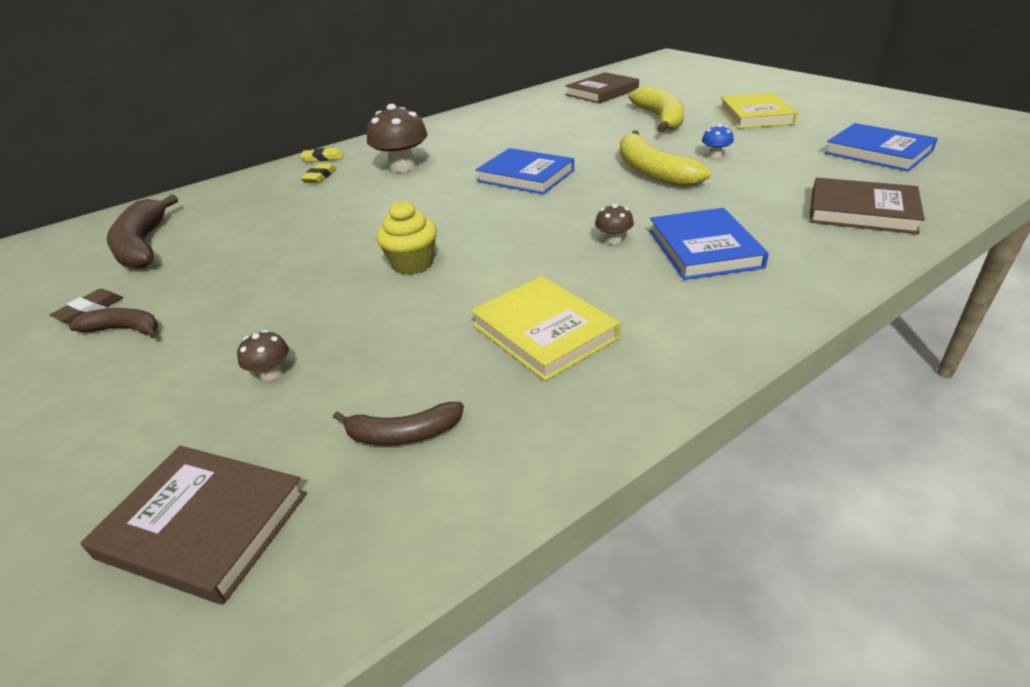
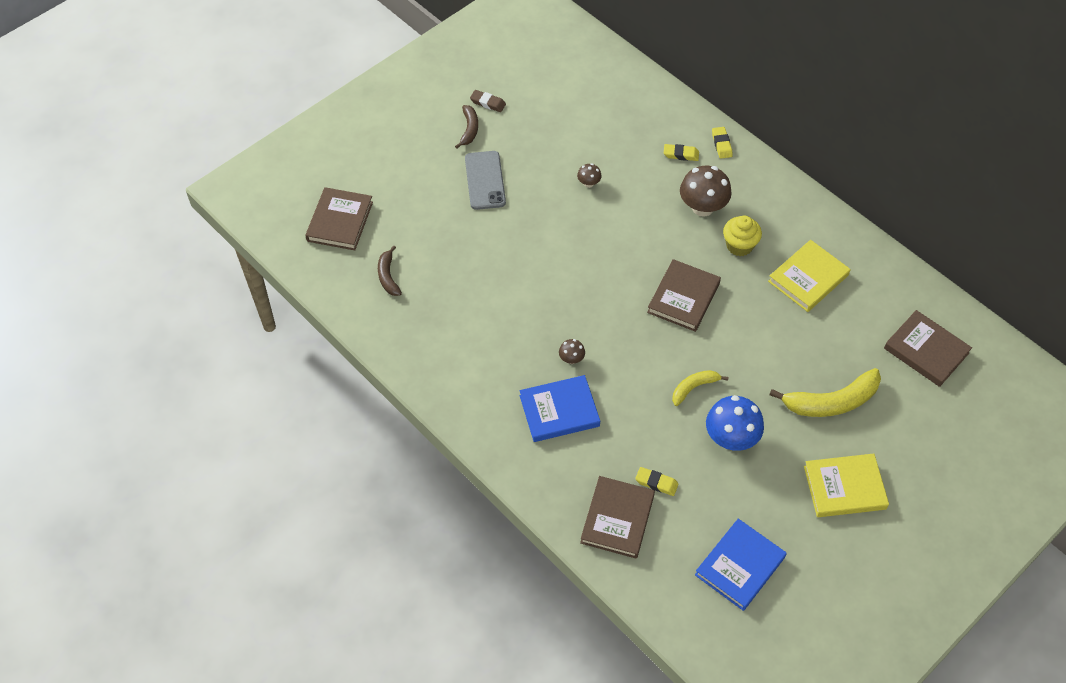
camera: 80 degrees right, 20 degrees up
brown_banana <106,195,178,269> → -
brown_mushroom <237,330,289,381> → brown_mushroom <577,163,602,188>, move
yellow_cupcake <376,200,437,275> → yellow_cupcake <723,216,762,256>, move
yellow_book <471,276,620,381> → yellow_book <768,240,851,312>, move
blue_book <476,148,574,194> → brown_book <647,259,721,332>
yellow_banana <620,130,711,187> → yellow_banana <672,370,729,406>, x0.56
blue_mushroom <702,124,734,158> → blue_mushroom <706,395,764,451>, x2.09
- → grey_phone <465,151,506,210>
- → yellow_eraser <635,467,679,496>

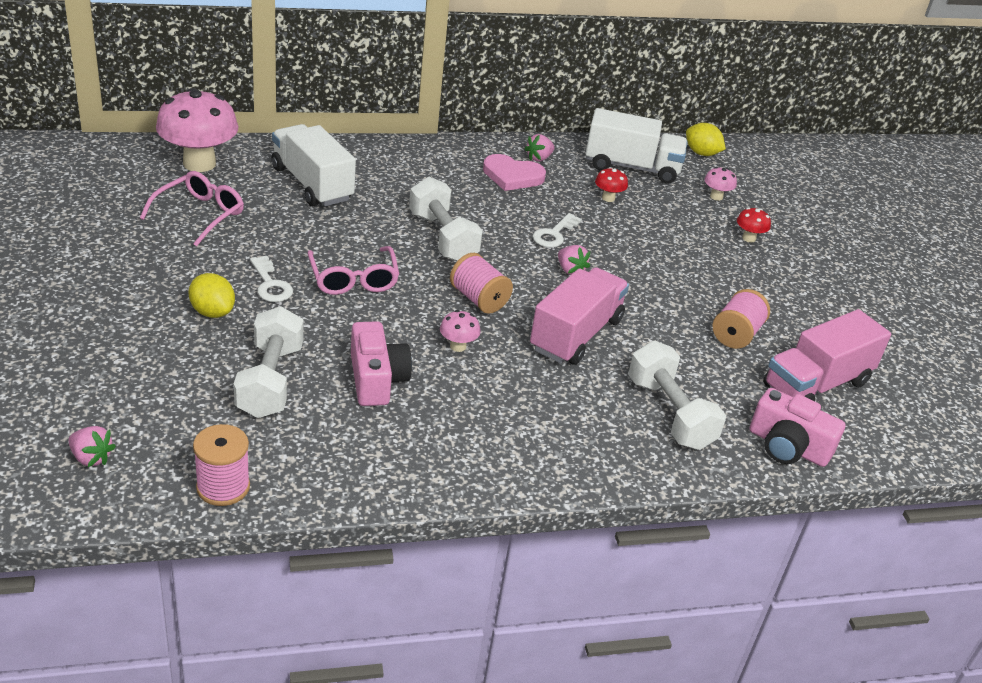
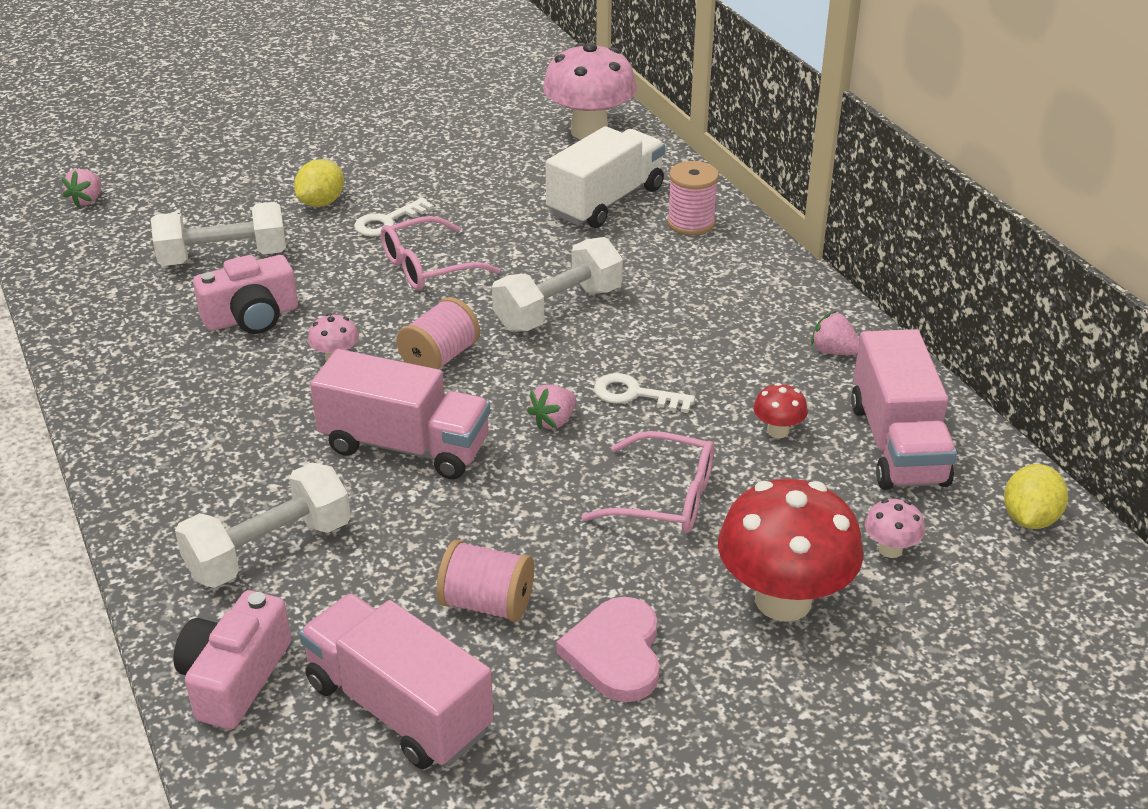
camera: 80 degrees right, 0 degrees up
pink_glasses <140,171,244,247> → pink_glasses <581,431,714,533>, move
pink_spool <193,424,250,506> → pink_spool <667,161,719,235>, move
pink_heart <483,154,546,191> → pink_heart <557,597,660,702>, move
white_truck <586,108,687,184> → pink_truck <851,329,957,490>
red_mushroom <737,208,771,242> → red_mushroom <718,479,863,622>, x2.30

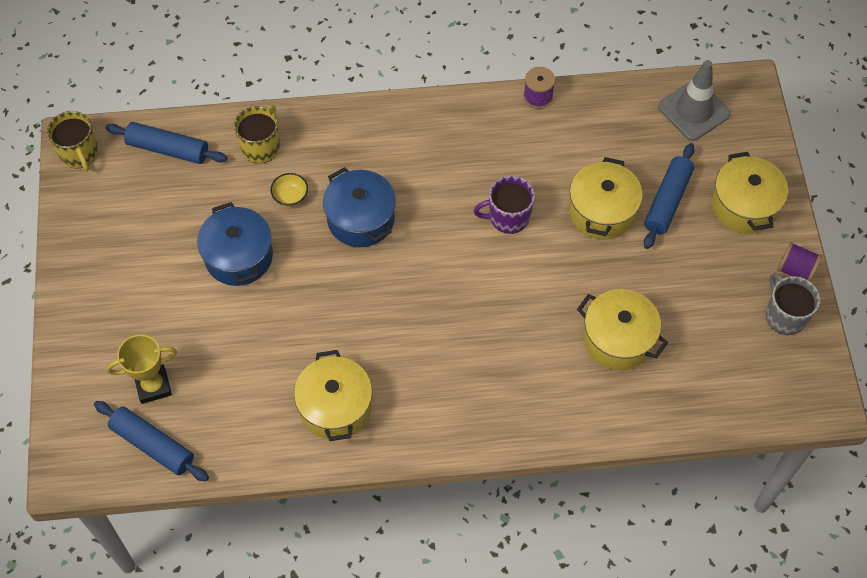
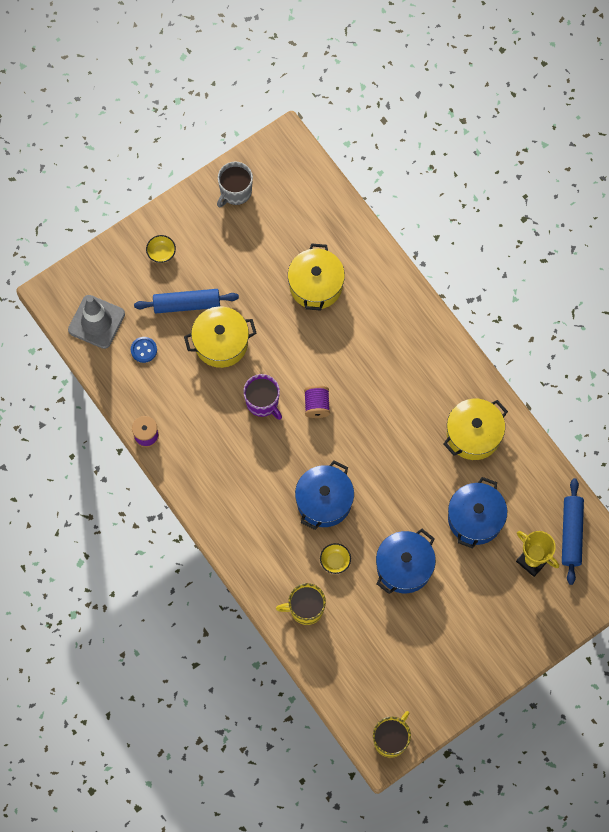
camera: 120 degrees left, 10 degrees up
blue_rolling_pin <106,122,227,164> → -
yellow_pot <711,152,788,234> → yellow_bowl <146,235,176,263>
purple_spool <777,242,822,282> → purple_spool <304,385,330,418>, move
- → blue_button <131,337,157,363>
- → blue_pot <448,477,507,549>

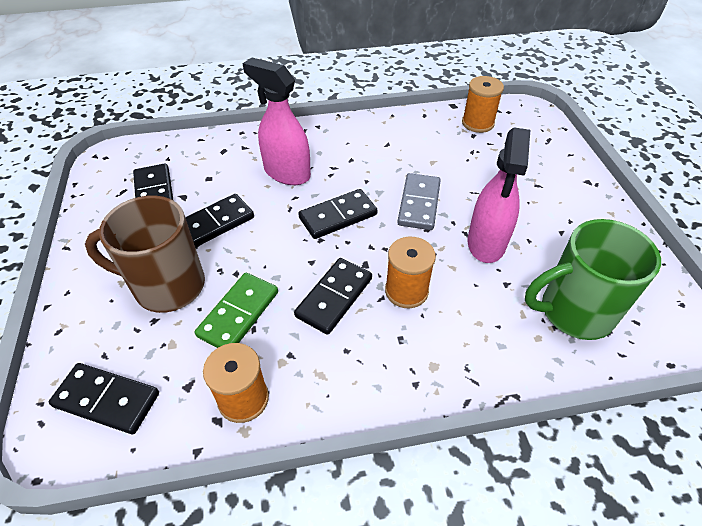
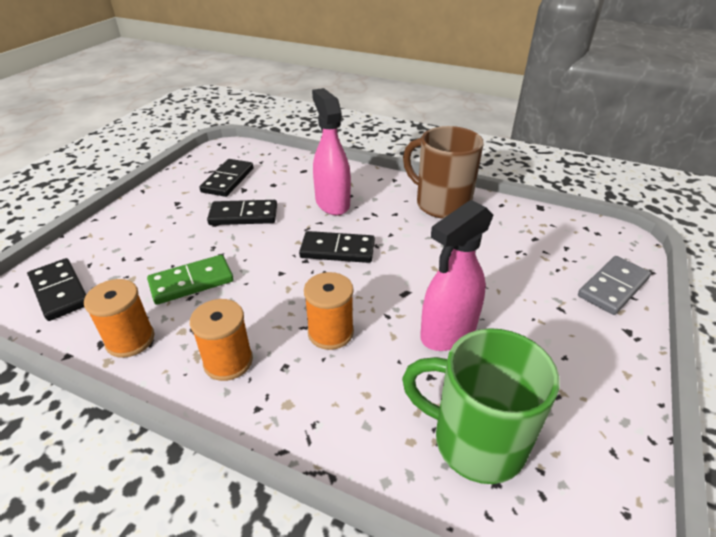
camera: 35 degrees right, 10 degrees down
brown_mug <85,195,205,313> → brown_mug <403,126,484,219>, move
black_domino <294,258,372,335> → -
grey_domino <397,173,441,230> → grey_domino <578,256,651,315>, move
orange_spool <462,76,504,133> → orange_spool <190,299,253,381>, move

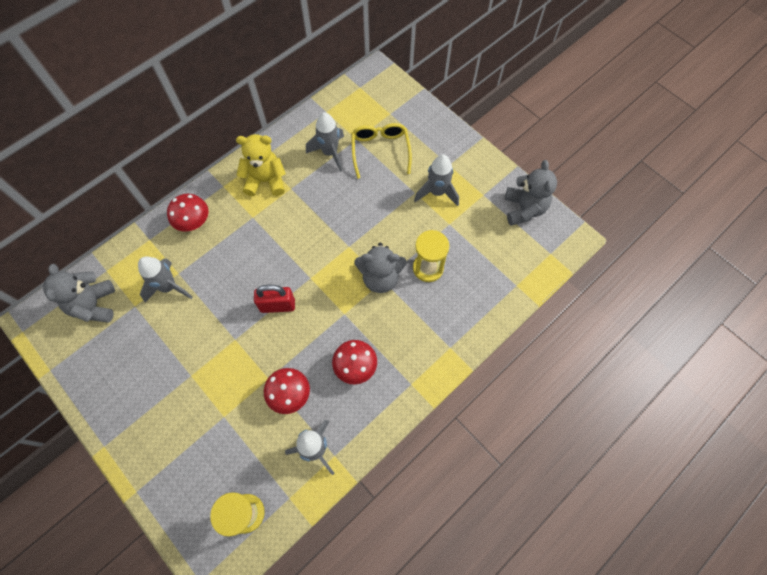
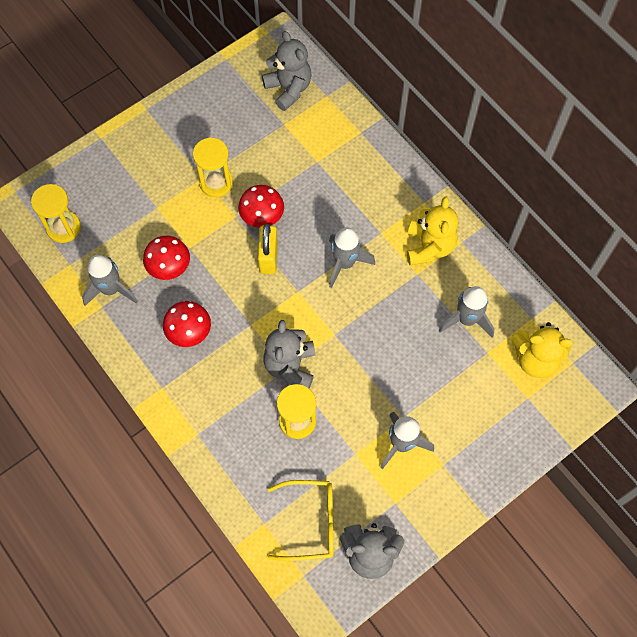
camera: 95 degrees right, 0 degrees up
grey_teddy_bear <43,264,115,322> → grey_teddy_bear <262,31,312,111>, 60 degrees clockwise
grey_rocket <138,257,193,302> → grey_rocket <329,227,375,288>, move
red_mushroom <167,194,209,232> → red_mushroom <238,185,284,228>, move
red_padlock <254,285,295,313> → yellow_padlock <258,224,278,274>
yellow_glasses <351,123,412,179> → yellow_glasses <268,480,334,561>, move
- → yellow_hourglass <193,138,233,197>
- → yellow_teddy_bear <511,322,573,378>

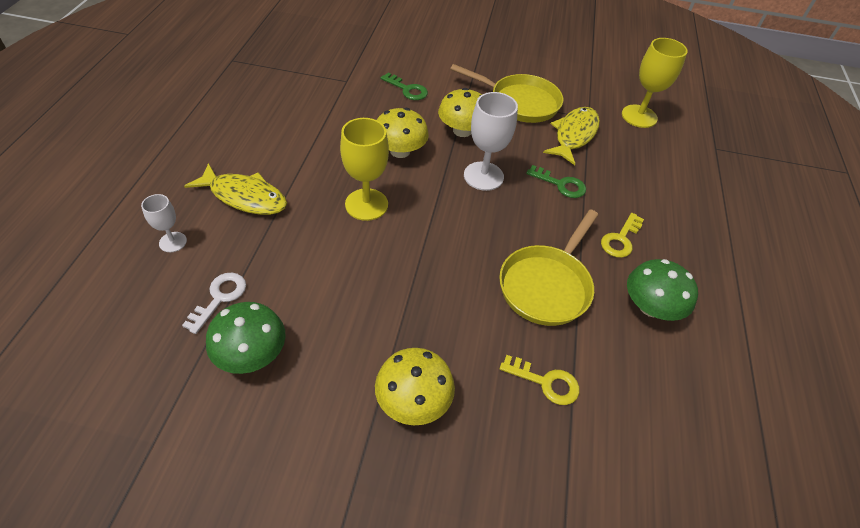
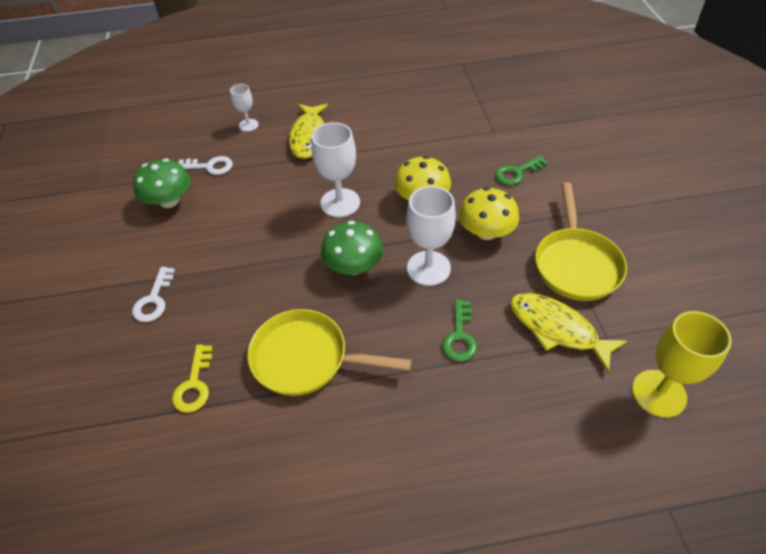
camera: 75 degrees right, 0 degrees up
yellow_goblet <340,118,389,221> → white_goblet <311,122,360,217>
yellow_mushroom <375,348,455,425> → white_key <132,267,175,322>
green_key <381,73,428,100> → green_key <495,156,549,185>, 45 degrees clockwise
yellow_fish <543,107,600,165> → yellow_fish <510,293,627,373>, 150 degrees counterclockwise
yellow_key <601,213,644,258> → -
green_mushroom <627,259,698,321> → green_mushroom <321,221,383,275>, move

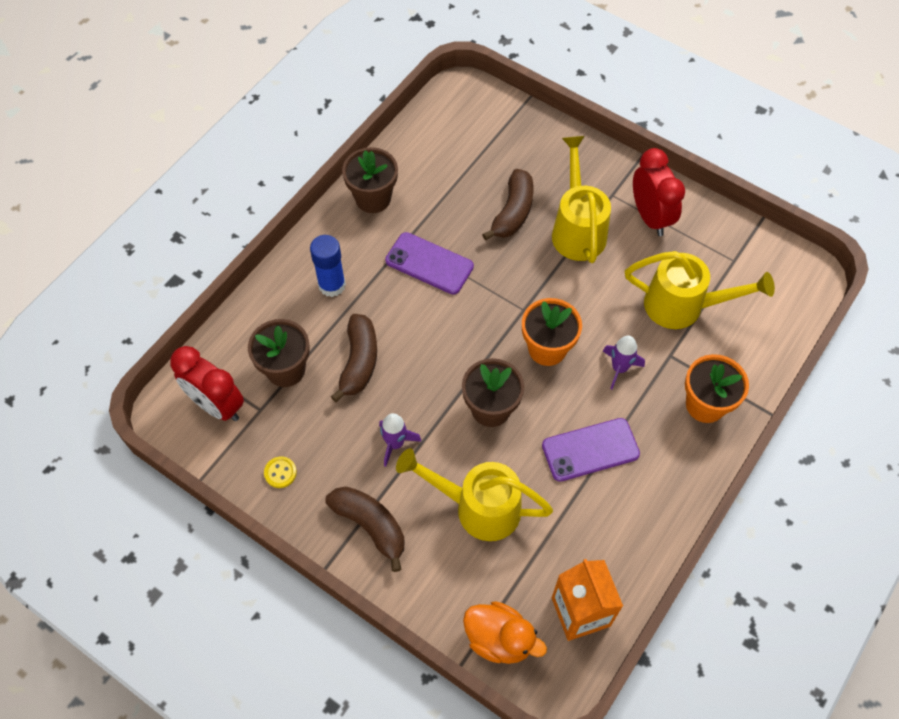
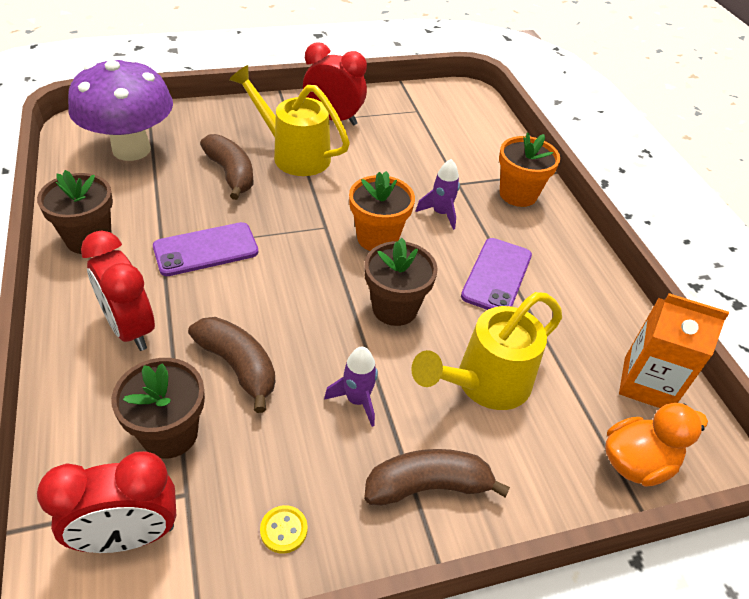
camera: 55 degrees left, 15 degrees down
blue_glue_stick <310,235,346,297> → red_clock <81,231,155,351>
yellow_watering_can <625,251,775,329> → -
- → purple_mushroom <68,58,173,161>

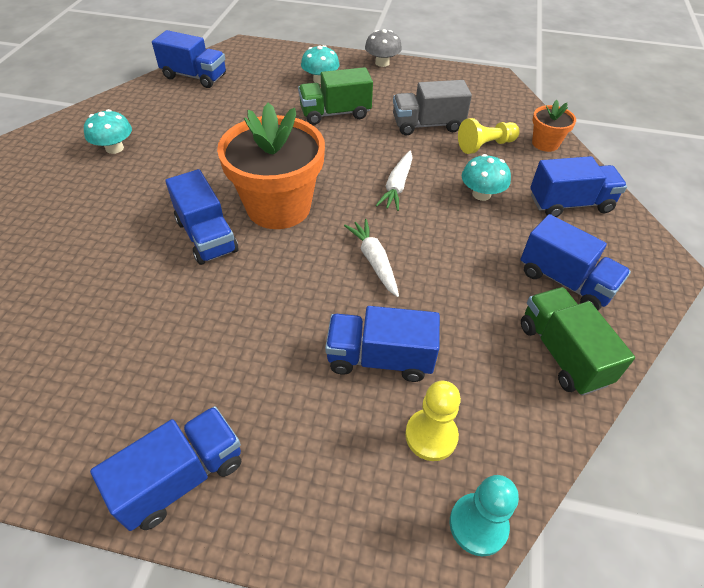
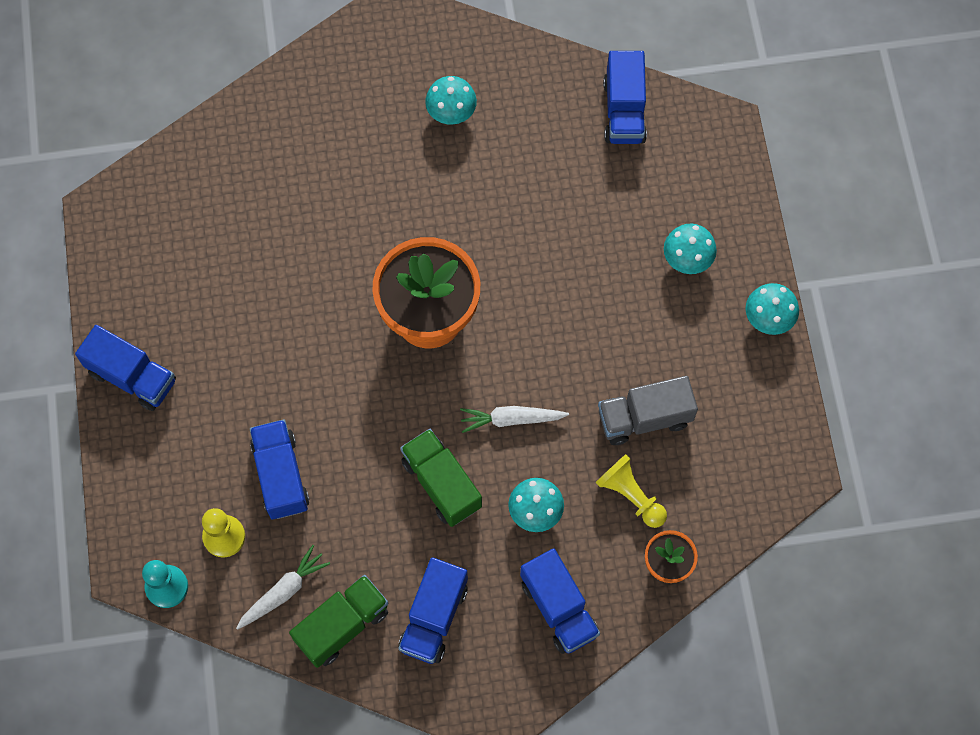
camera: 70 degrees right, 20 degrees up
blue_truck <165,169,239,265> → -
green_truck <298,67,373,125> → green_truck <400,429,482,527>, move
white_carrot <344,219,399,297> → white_carrot <236,545,330,630>, move
grey_mushroom <365,29,402,67> → turquoise_mushroom <746,283,799,335>
grey_truck <393,80,472,136> → grey_truck <598,376,698,445>, 75 degrees counterclockwise

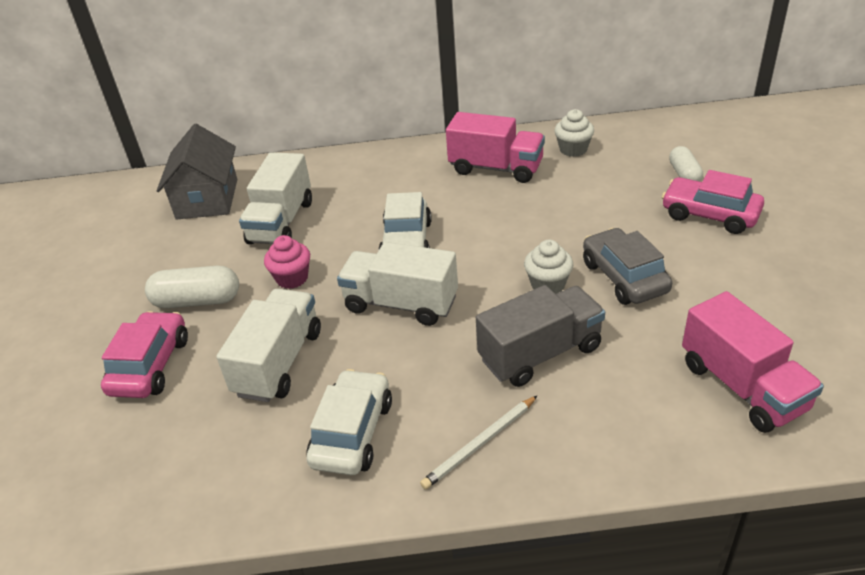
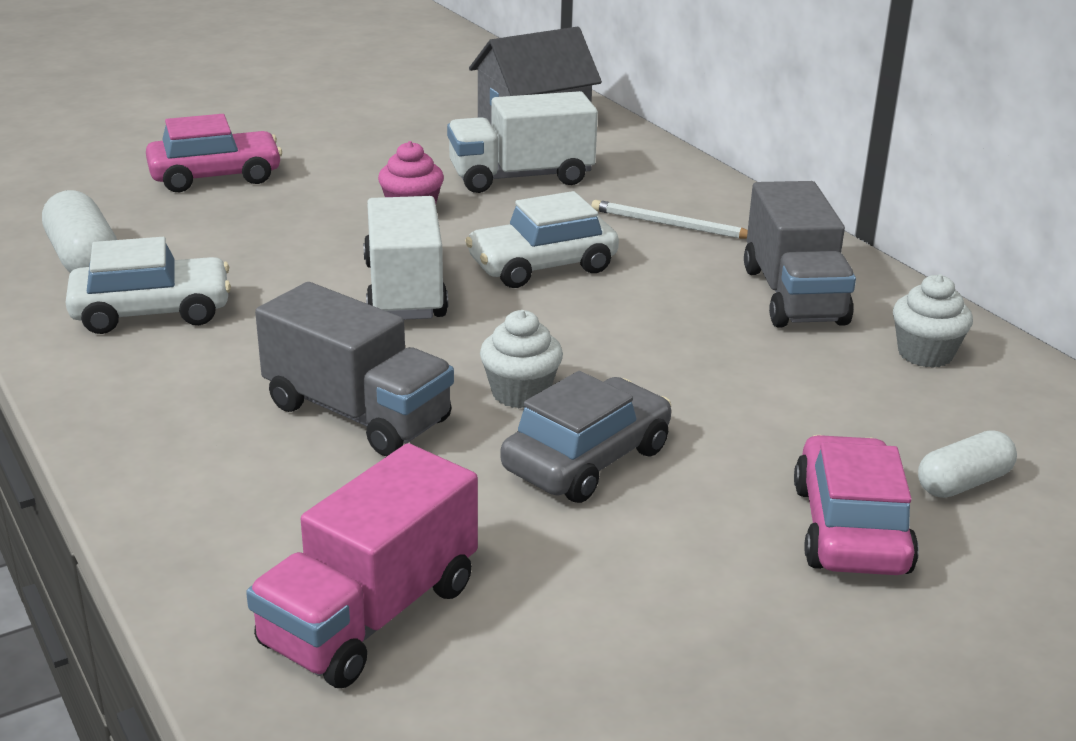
camera: 60 degrees right, 10 degrees down
white_capsule <145,266,239,308> → white_capsule <42,190,117,273>, move
white_truck <216,289,321,402> → -
white_pencil <420,395,538,490> → white_pencil <591,200,748,239>, move
pink_truck <446,112,545,183> → grey_truck <744,181,856,328>

